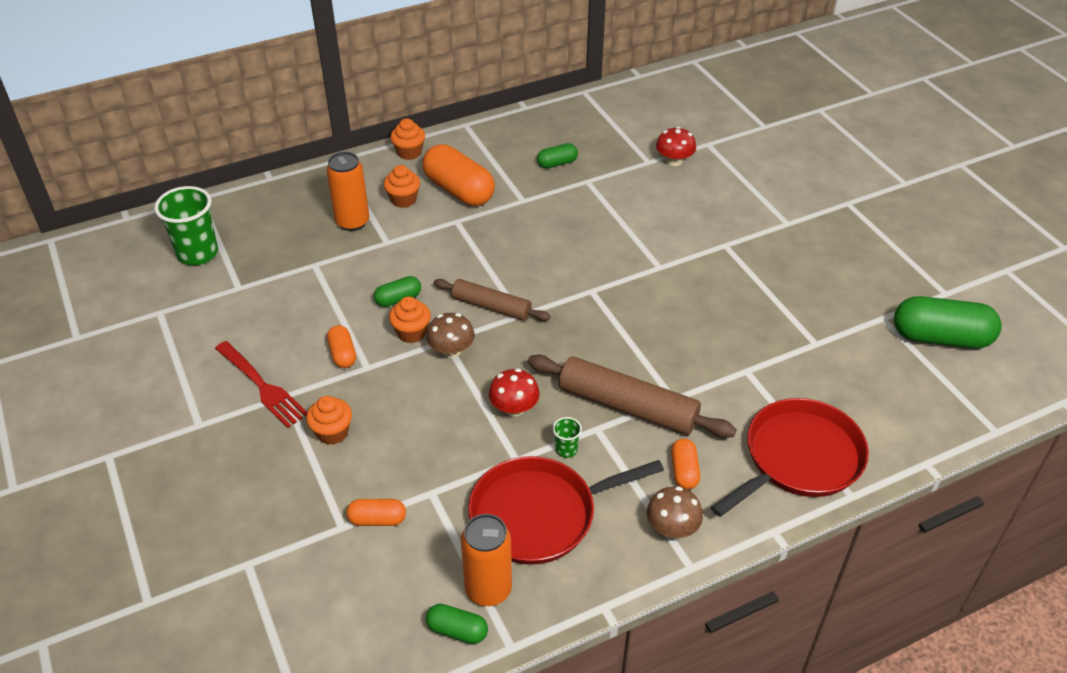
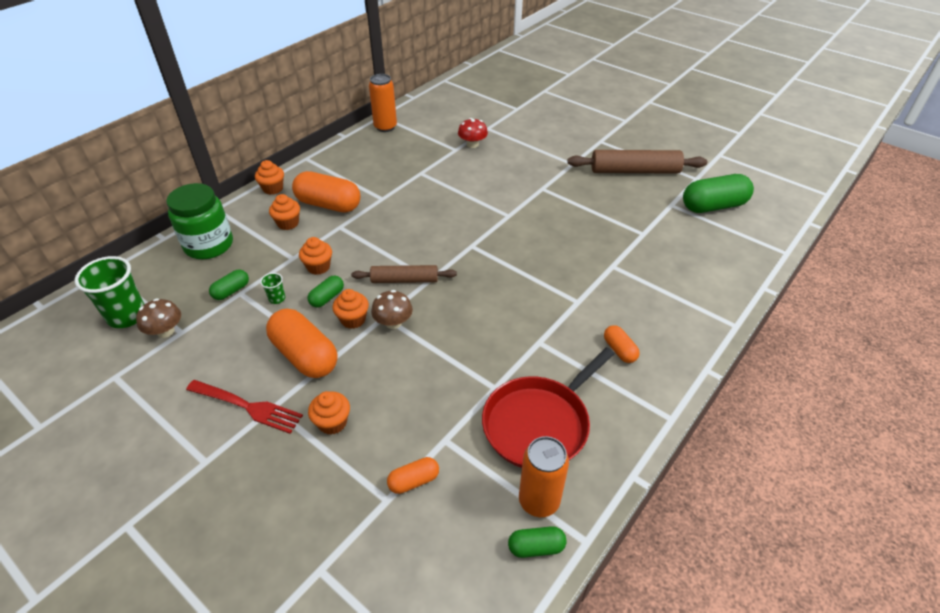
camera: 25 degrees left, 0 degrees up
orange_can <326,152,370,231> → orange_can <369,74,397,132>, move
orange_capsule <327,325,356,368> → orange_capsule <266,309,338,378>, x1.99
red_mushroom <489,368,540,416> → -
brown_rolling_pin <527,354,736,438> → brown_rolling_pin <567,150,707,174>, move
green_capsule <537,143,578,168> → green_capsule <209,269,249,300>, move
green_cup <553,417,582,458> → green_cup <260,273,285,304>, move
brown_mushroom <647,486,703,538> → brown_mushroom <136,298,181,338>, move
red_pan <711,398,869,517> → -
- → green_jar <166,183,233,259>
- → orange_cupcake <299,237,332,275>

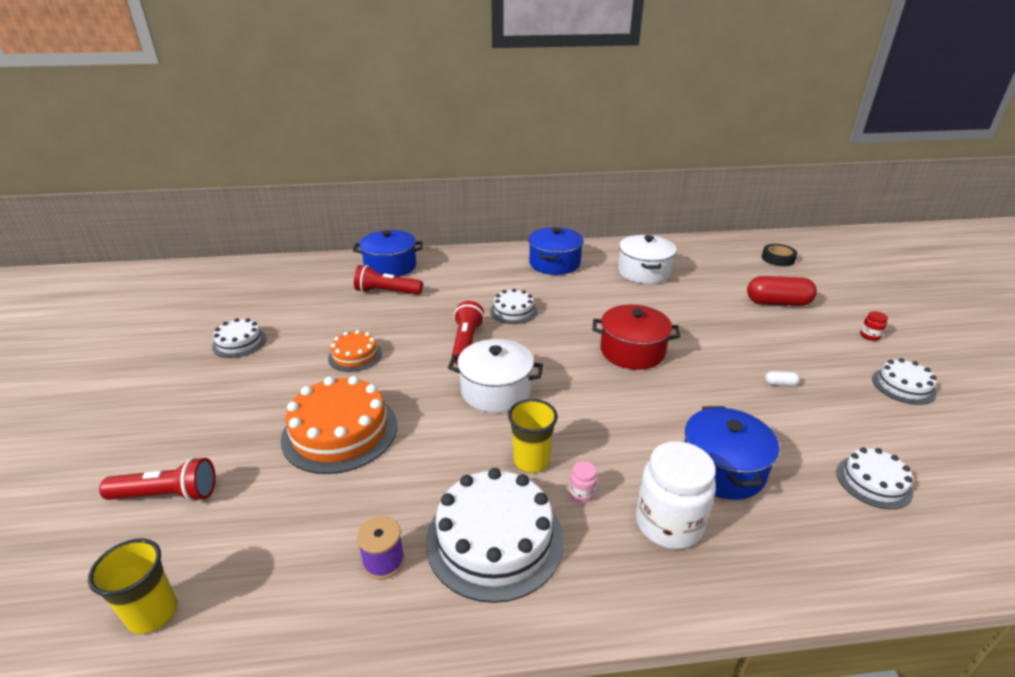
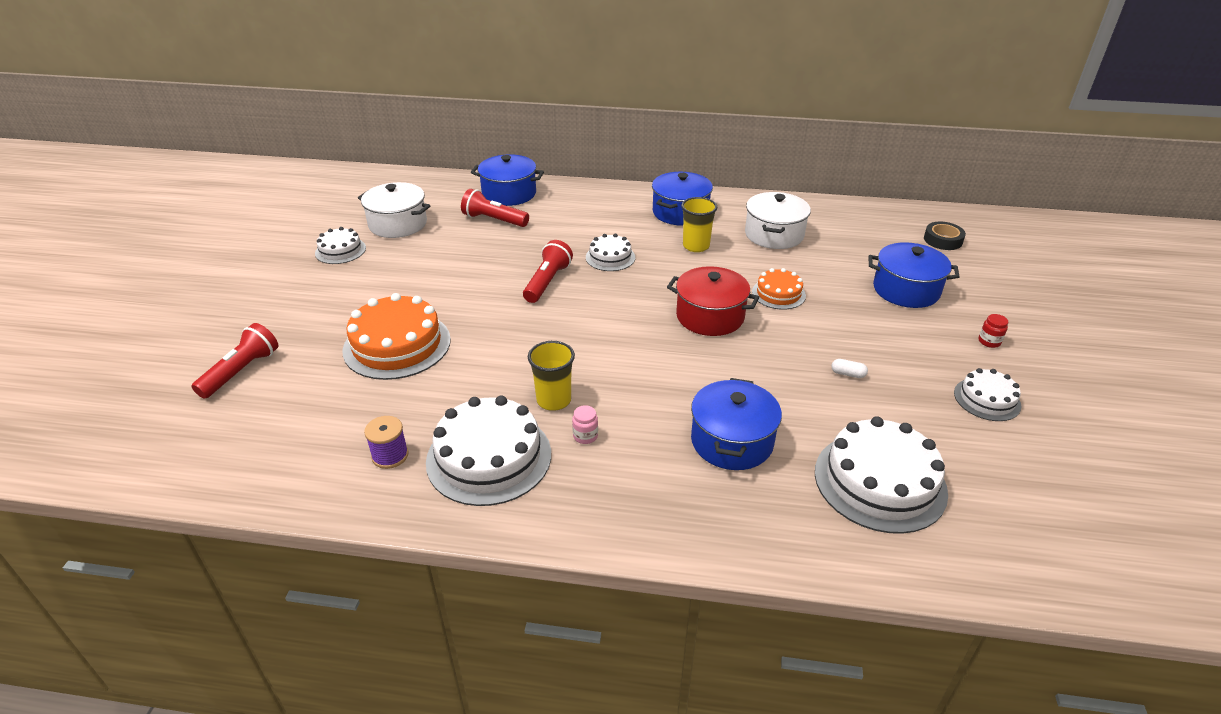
camera: 15 degrees right, 5 degrees up
yellow_cup <88,538,177,634> → yellow_cup <681,197,718,252>, move
red_flashlight <99,457,216,502> → red_flashlight <192,323,279,399>, 75 degrees counterclockwise
orange_cake <328,330,382,372> → orange_cake <752,268,806,309>, move
white_pot <448,339,543,413> → white_pot <358,182,430,238>, move
white_jar <636,441,716,549> → -
red_capsule <747,276,817,306> → blue_pot <869,242,960,308>
white_cake <836,447,913,509> → white_cake <815,416,948,534>, x1.82

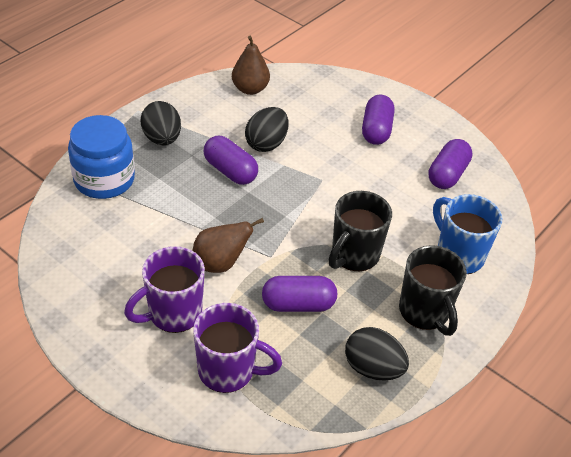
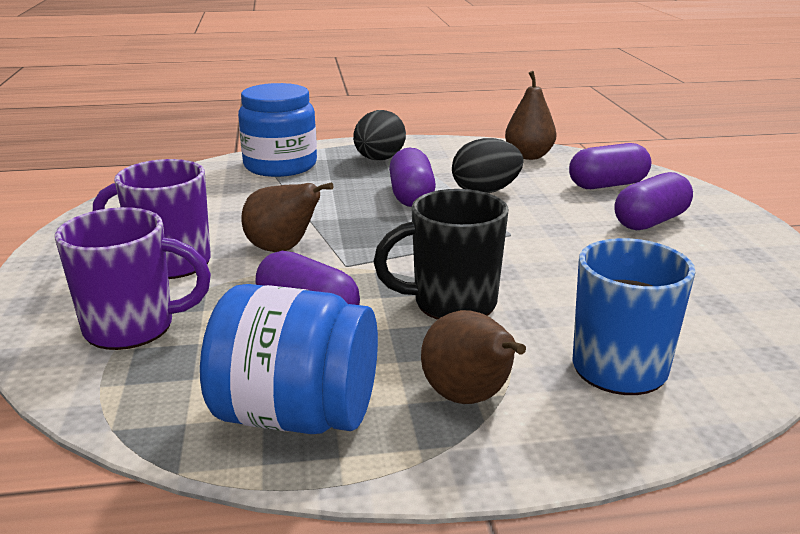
camera: 45 degrees right, 20 degrees down
purple_mug <193,303,282,393> → purple_mug <55,207,211,350>, 60 degrees counterclockwise
black_egg <345,327,409,381> → blue_jar <200,284,378,434>
black_mug <399,245,467,336> → brown_pear <421,310,526,404>
purple_capsule <428,139,473,189> → purple_capsule <569,143,651,189>, move

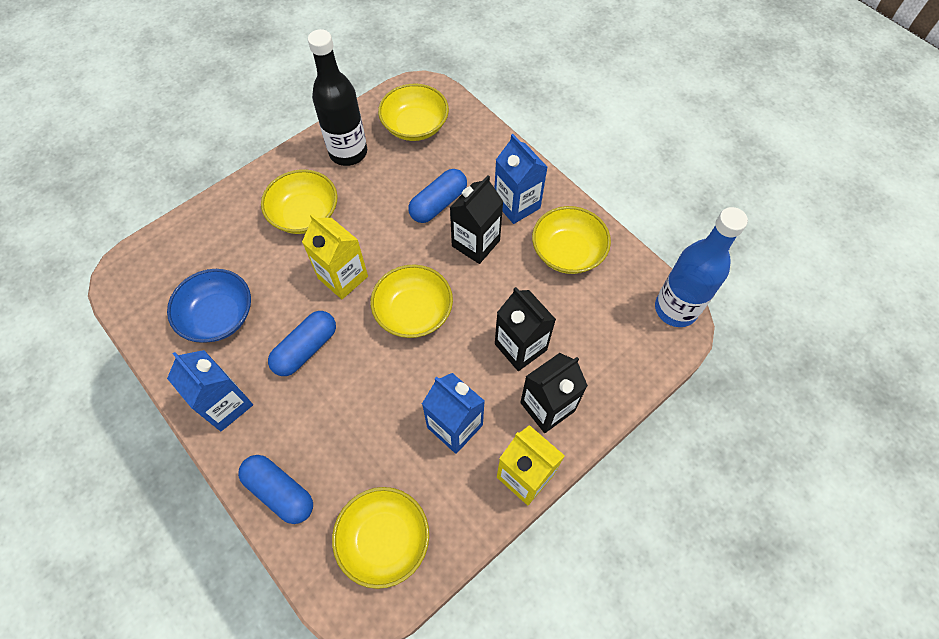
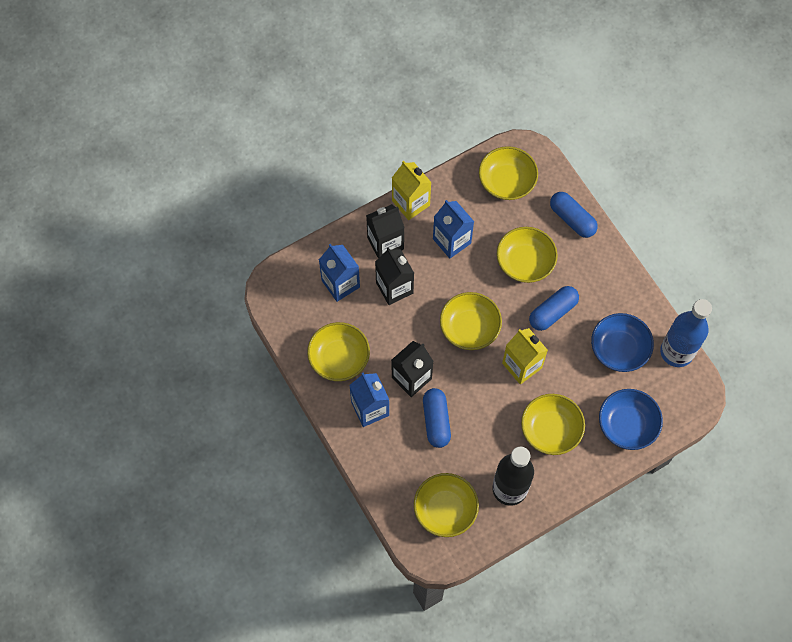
camera: 170 degrees left, 5 degrees up
blue_carton <167,350,253,431> → blue_carton <319,244,360,302>, move
blue_capsule <408,169,467,223> → blue_capsule <423,388,451,448>, 60 degrees counterclockwise
blue_bottle <655,207,748,327> → blue_bottle <660,299,712,367>, move
- → yellow_bowl <497,227,558,283>
- → blue_bowl <599,389,663,450>

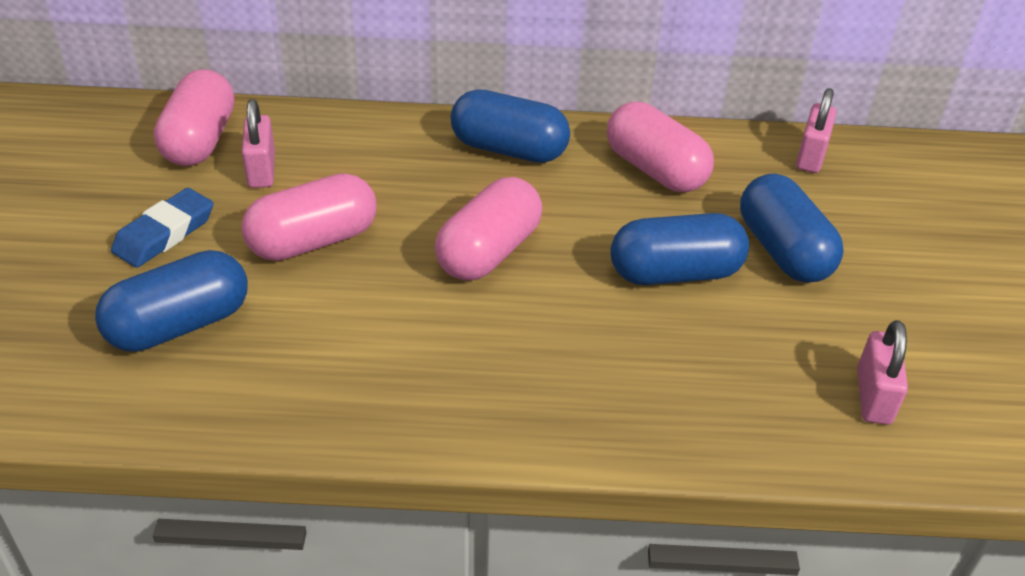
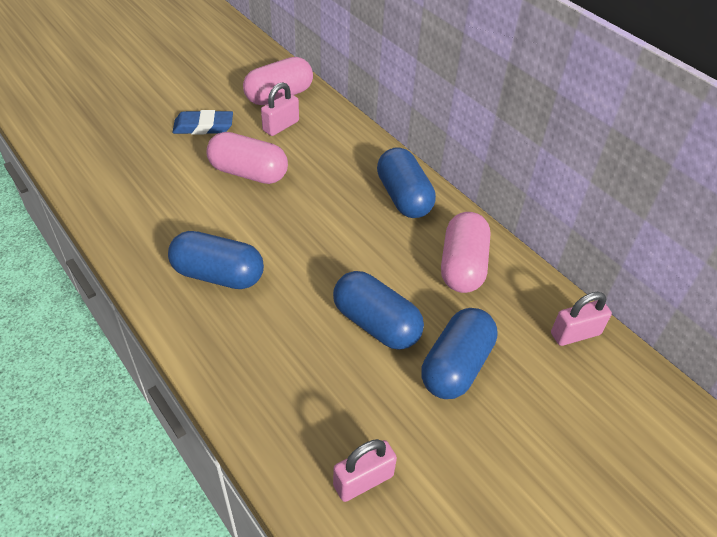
camera: 50 degrees right, 5 degrees up
blue_capsule <95,250,248,352> → blue_capsule <168,231,264,289>, move
pink_capsule <435,177,542,281> → -

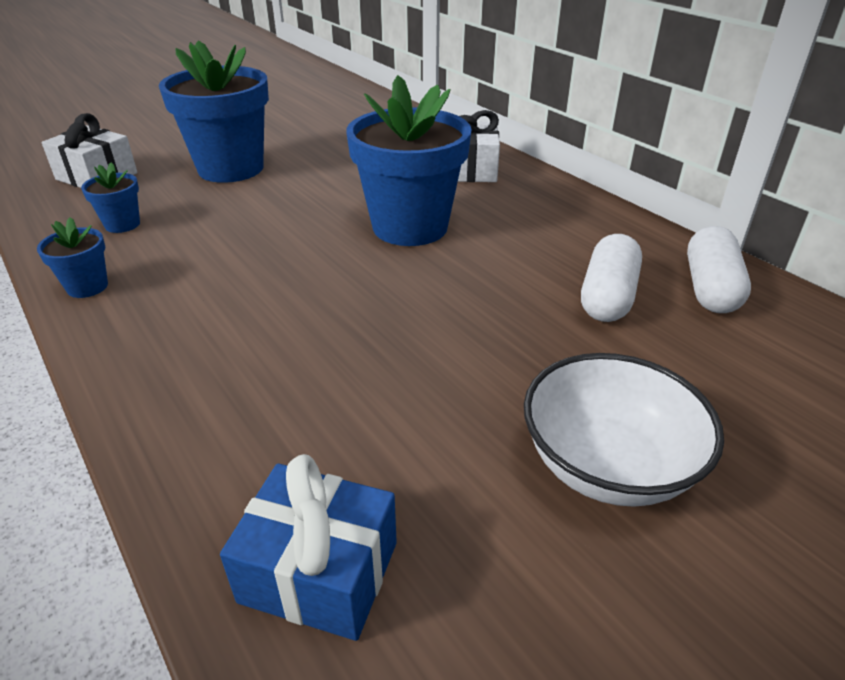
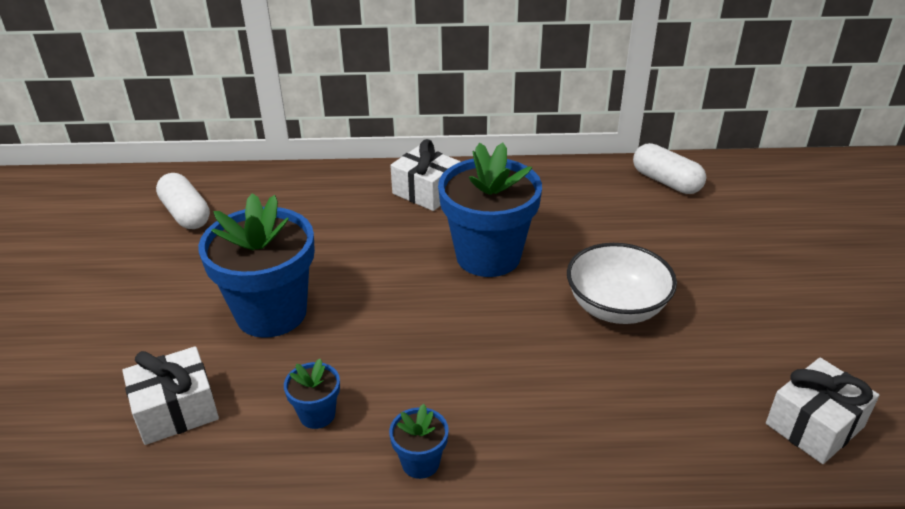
camera: 55 degrees left, 0 degrees up
blue_gift <220,454,397,641> → white_gift <766,358,879,464>
white_bowl <524,353,724,507> → white_bowl <567,243,677,324>, move
white_capsule <581,234,642,322> → white_capsule <156,173,210,229>, move

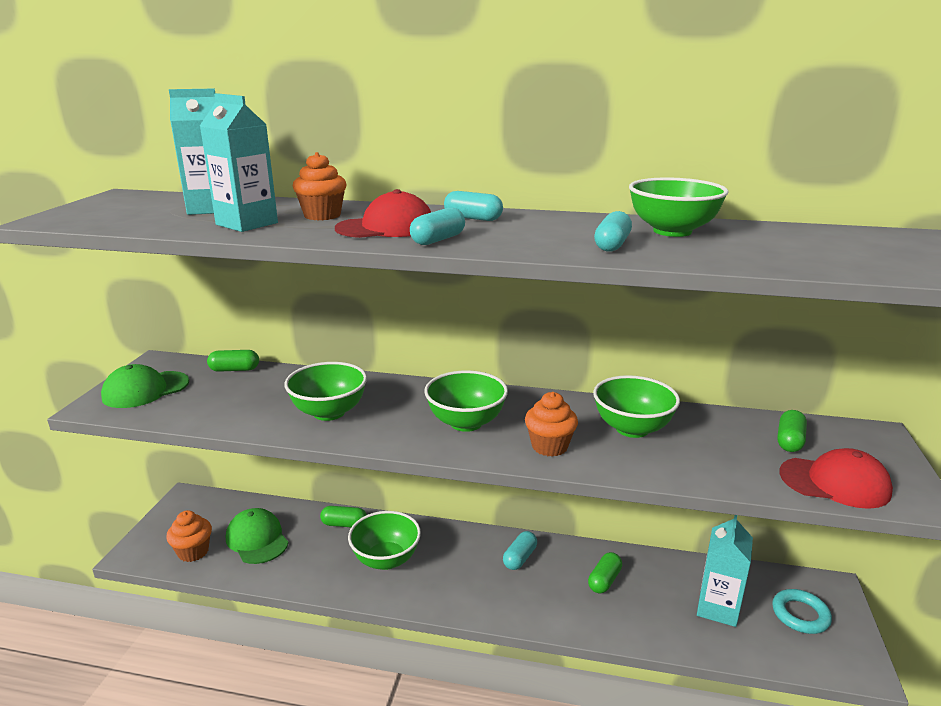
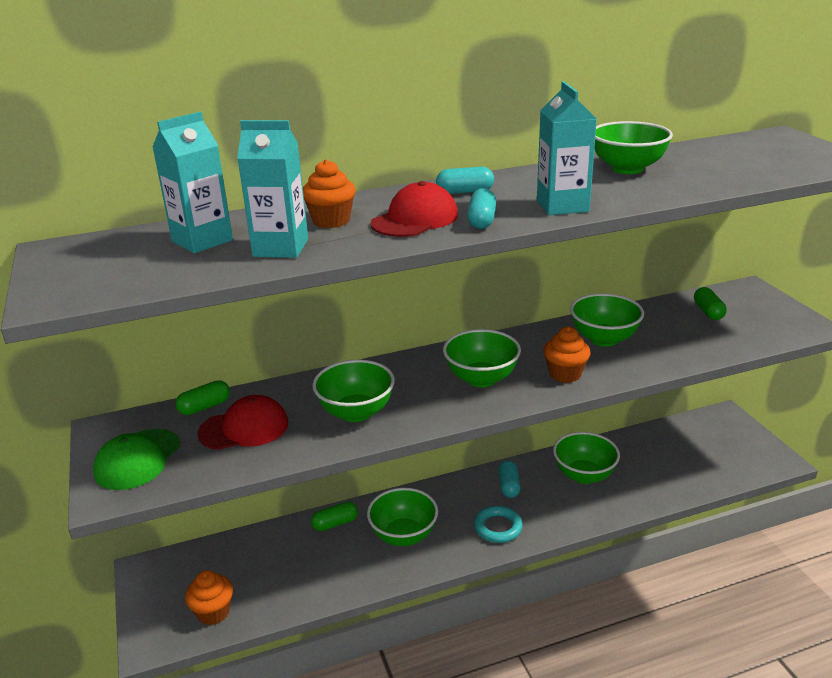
camera: 30 degrees left, 5 degrees up
green_cap <226,508,288,564> → -
green_capsule <588,552,622,593> → green_bowl <553,432,620,484>
turquoise_capsule <594,211,632,252> → -
turquoise_carton <697,515,753,627> → turquoise_carton <537,81,597,215>, move
turquoise_ring <772,589,832,634> → turquoise_ring <474,506,523,543>, move
red_cap <779,448,893,509> → red_cap <197,395,288,450>, move

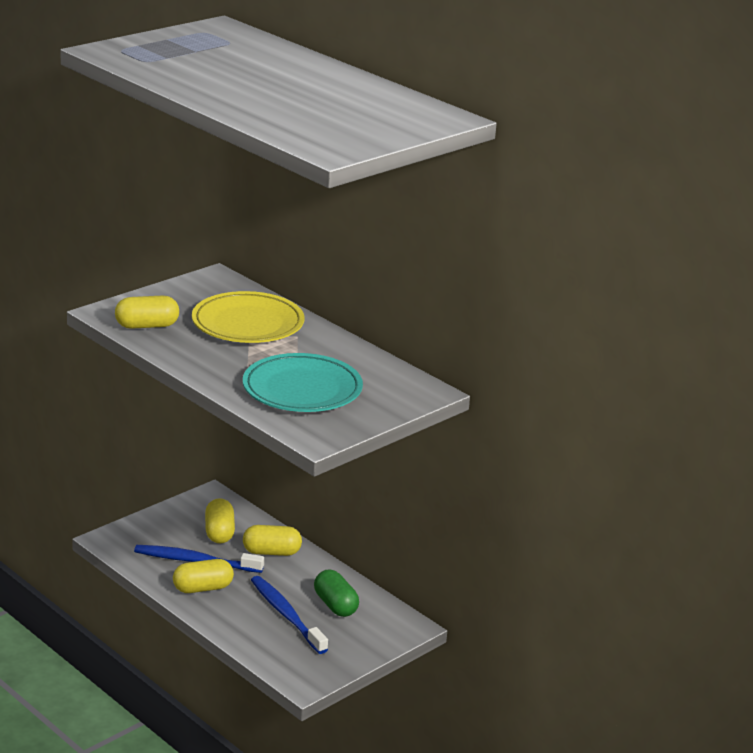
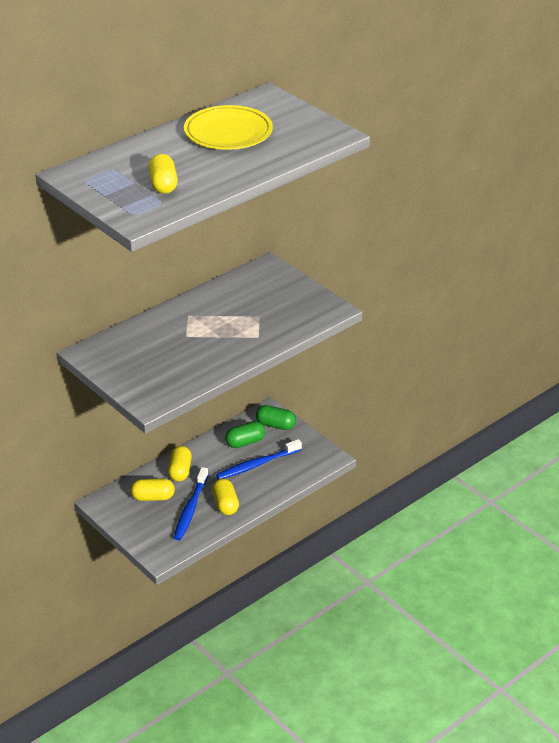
camera: 85 degrees left, 10 degrees up
yellow_capsule <115,296,179,329> → yellow_capsule <148,154,178,194>, move
yellow_plate <192,291,304,343> → yellow_plate <184,105,273,150>, move
turquoise_plate <243,353,363,412> → -
- → green_capsule <256,405,296,430>

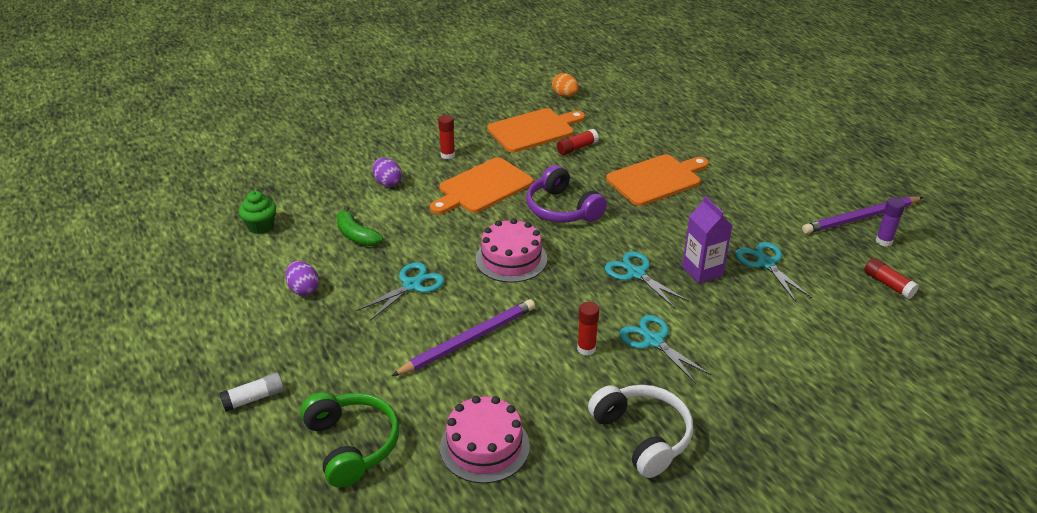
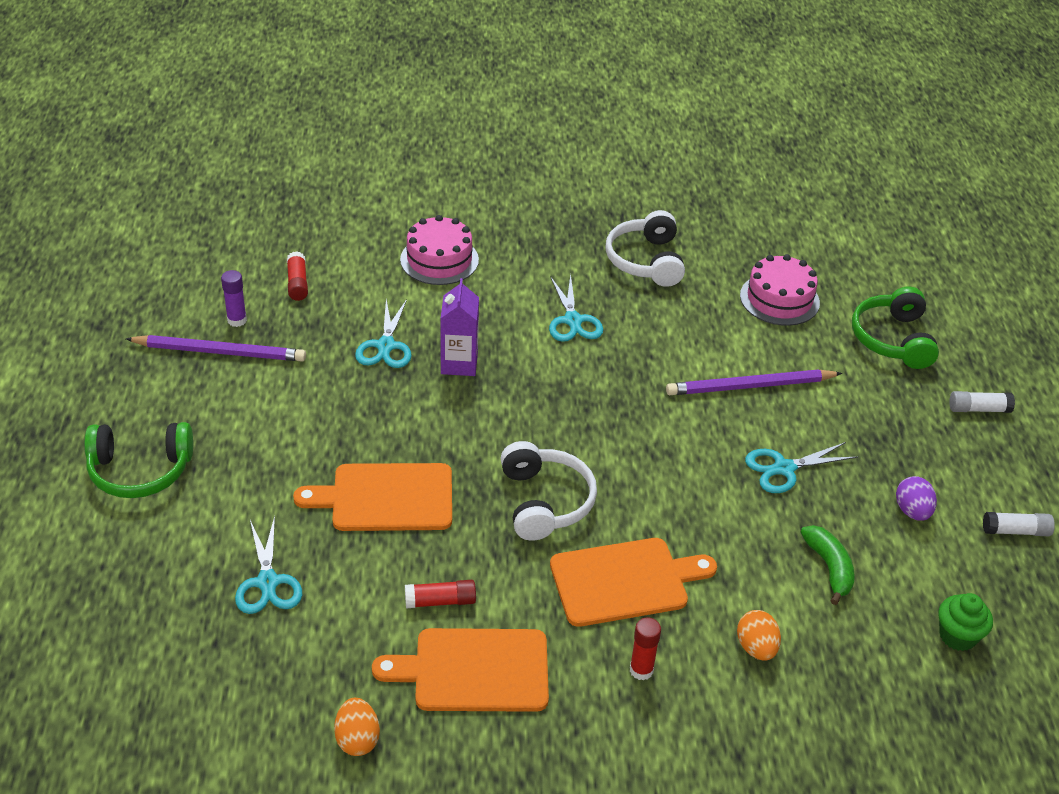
camera: 155 degrees left, 5 degrees up
purple_egg <373,158,402,187> → orange_egg <737,610,781,661>
pink_cake <476,218,547,283> → pink_cake <400,215,479,285>, move
purple_headphones <526,165,607,222> → white_headphones <500,441,597,541>
red_glue_stick <577,302,599,356> → -
turquoise_scissors <605,251,689,308> → turquoise_scissors <235,516,302,614>, move
- → green_headphones <84,422,193,498>
- → white_glue_stick <983,512,1055,536>

